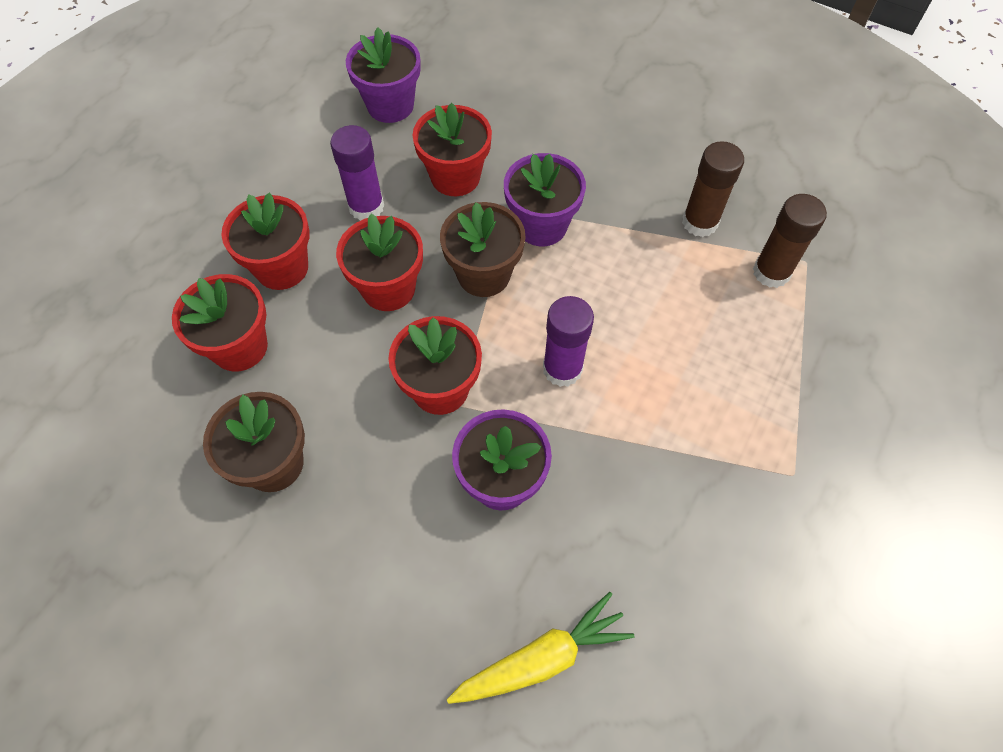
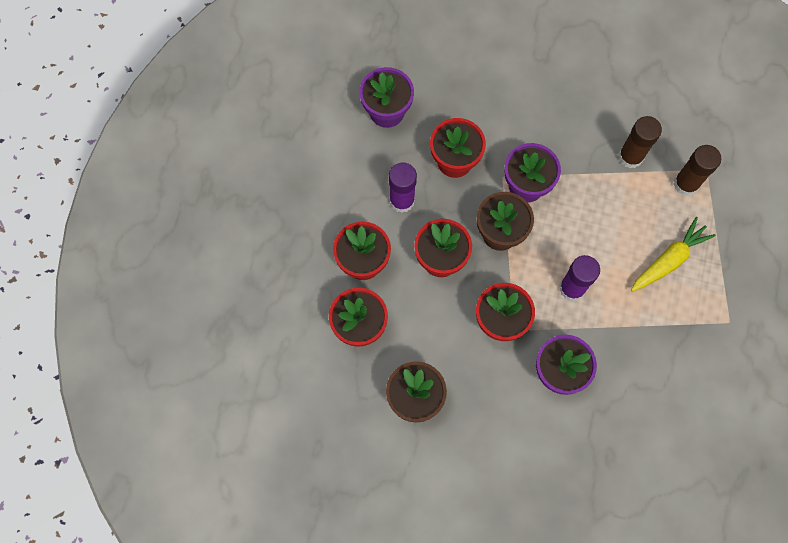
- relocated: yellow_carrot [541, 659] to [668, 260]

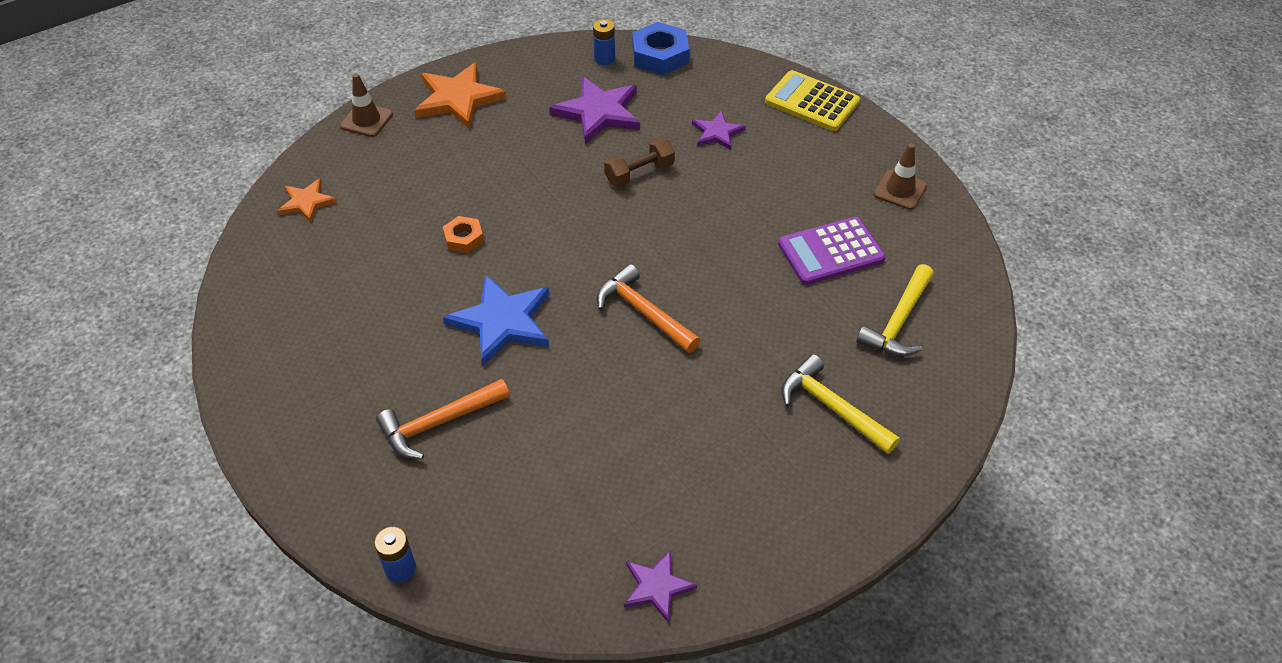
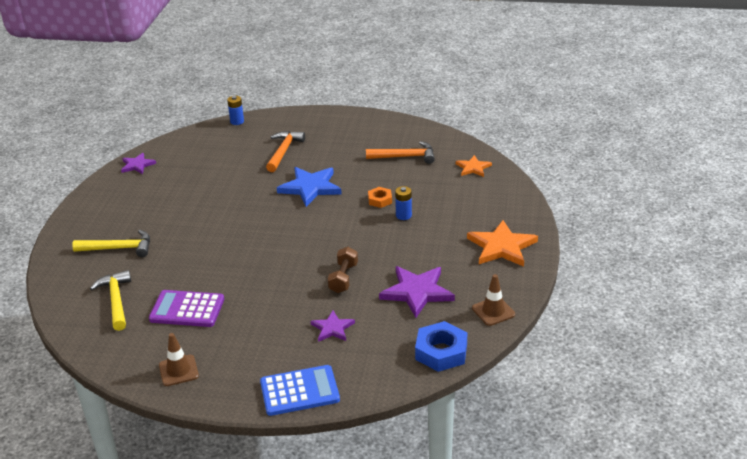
- relocated: brown_traffic_cone [366, 120] to [493, 311]
- relocated: blue_battery [604, 58] to [403, 215]
- relocated: orange_hammer [643, 312] to [405, 157]
- colour: yellow_calculator [812, 102] to blue_calculator [299, 391]
- spun: purple_calculator [830, 251] = [187, 309] 105 degrees counterclockwise

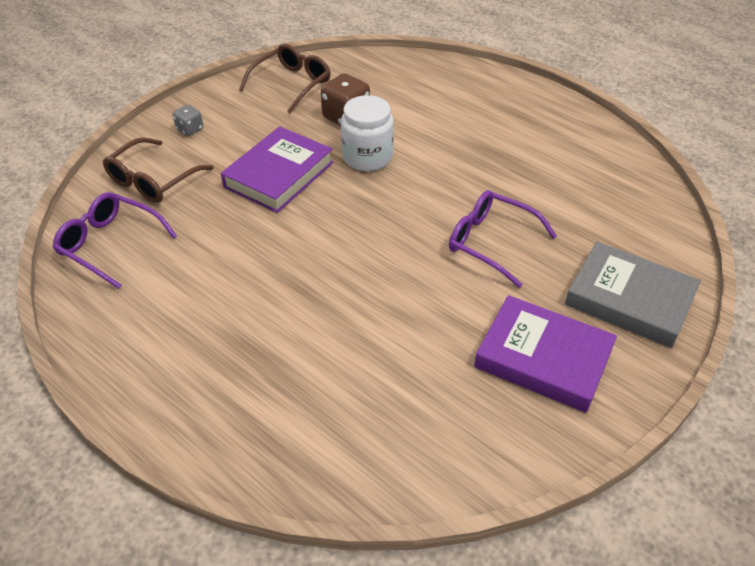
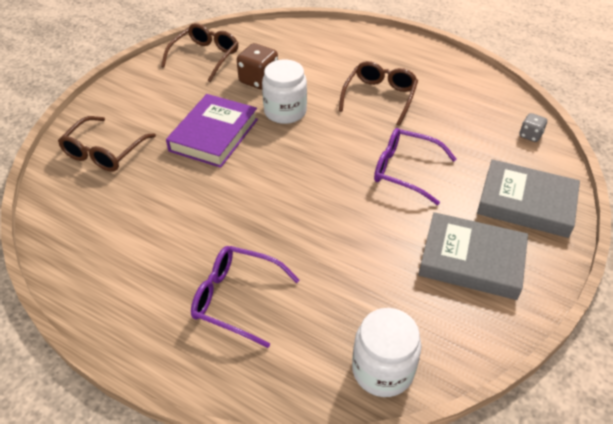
- appeared: brown_glasses [380, 97]
- appeared: white_jar [382, 370]
- relocated: purple_glasses [110, 244] to [236, 298]
- relocated: grey_dice [190, 129] to [530, 135]
- colour: purple_book [543, 358] to grey_book [471, 260]

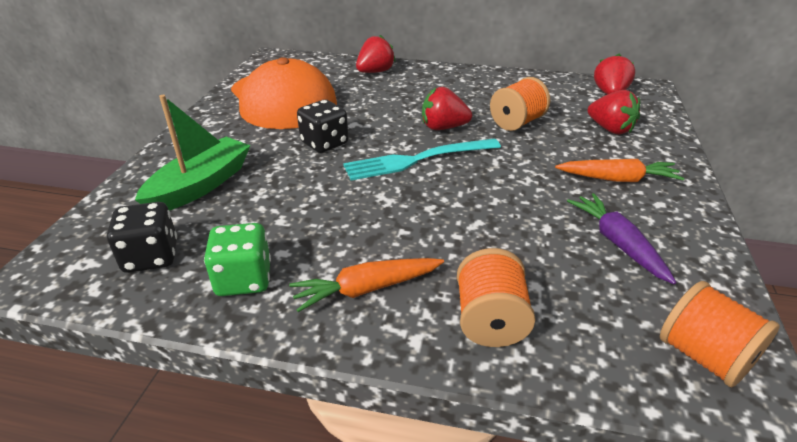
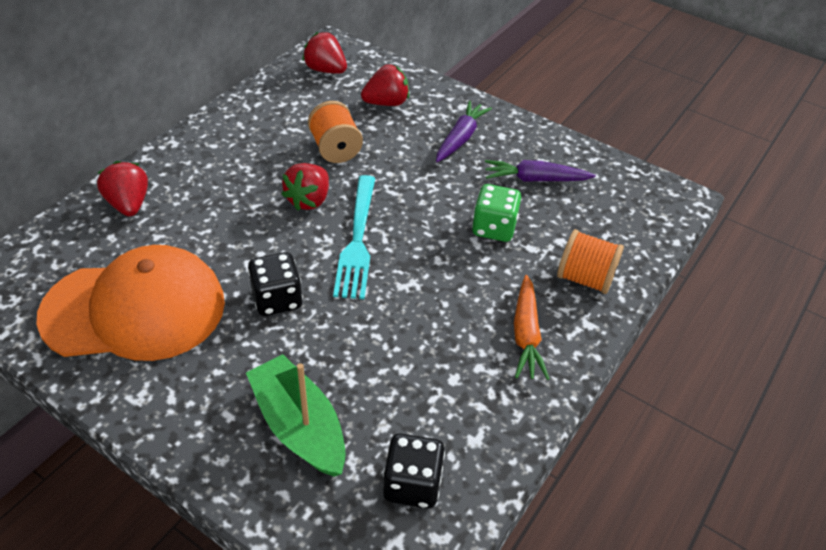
- missing: orange_spool [704, 356]
- relocated: green_dice [243, 279] to [494, 228]
- colour: orange_carrot [618, 179] to purple_carrot [460, 138]

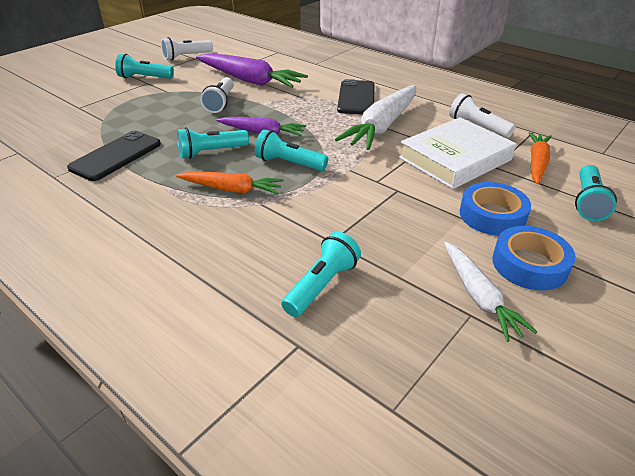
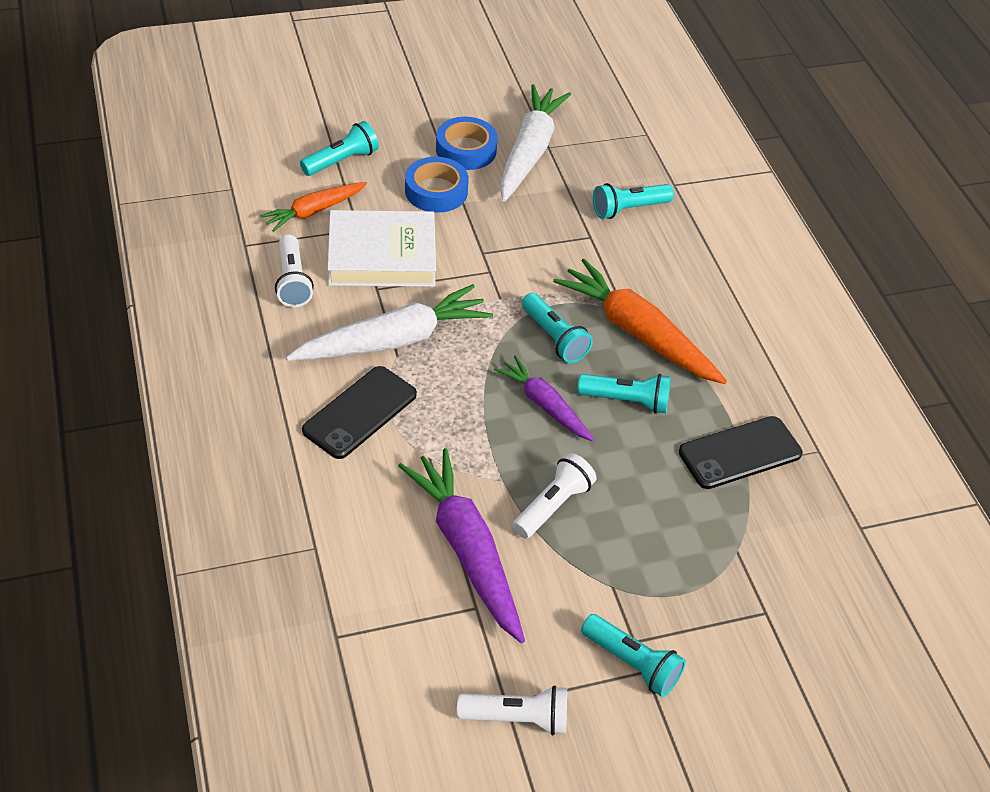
- size: orange_carrot [232, 189] = [637, 332] x1.68
- size: white_carrot [479, 297] = [529, 151] x1.68

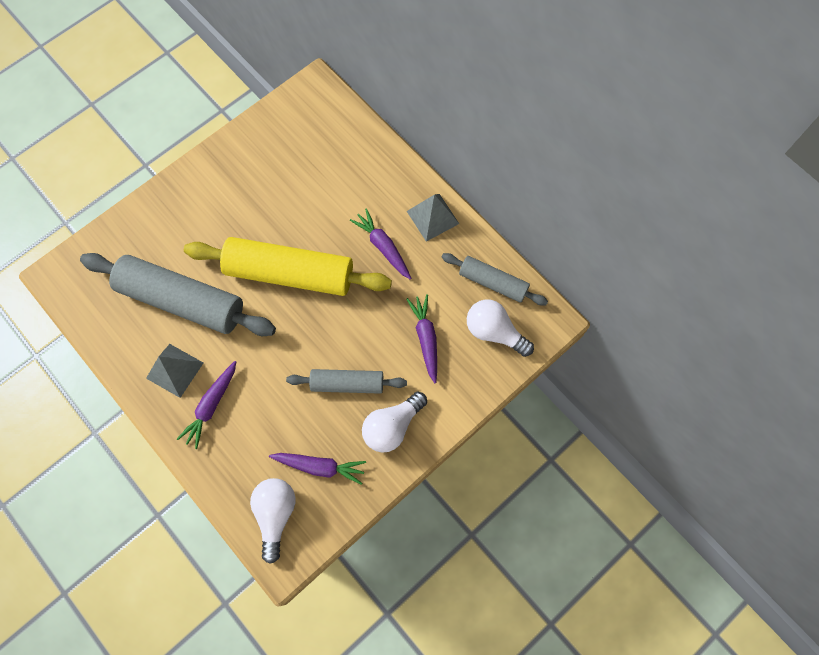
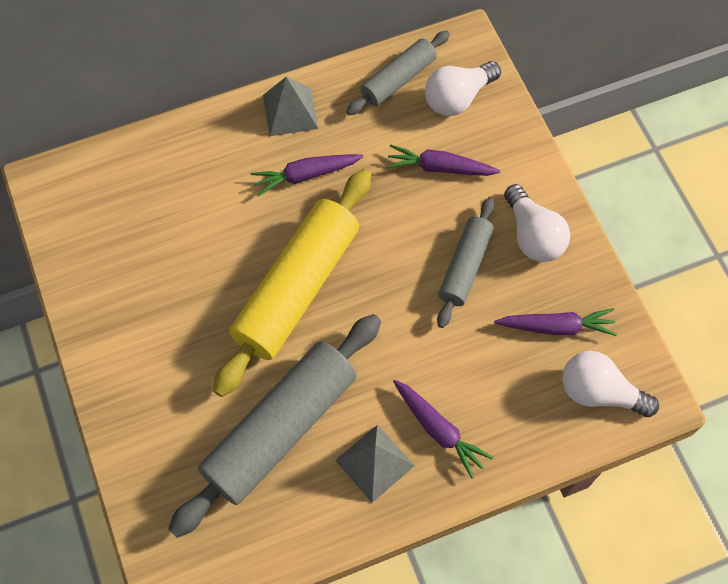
- spun: purple_carrot [319, 466] = [556, 326] 60 degrees clockwise

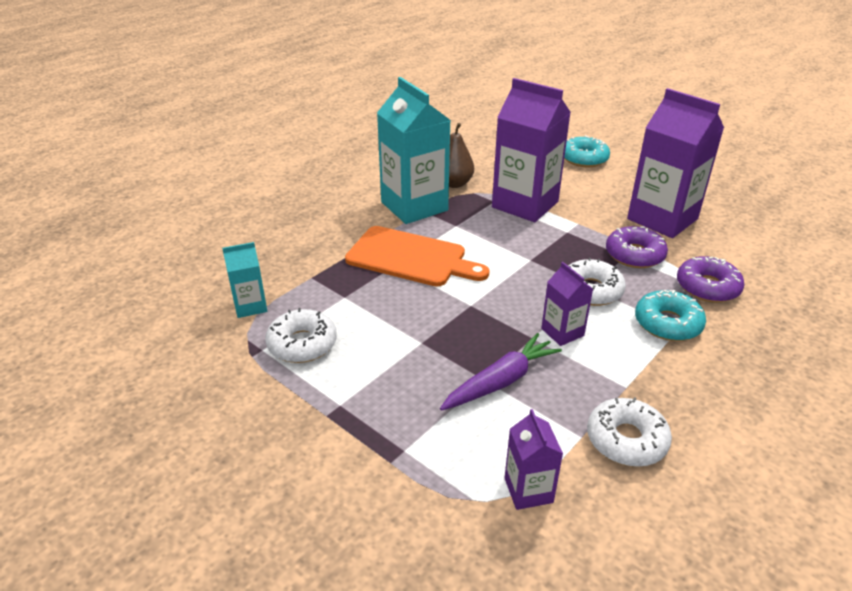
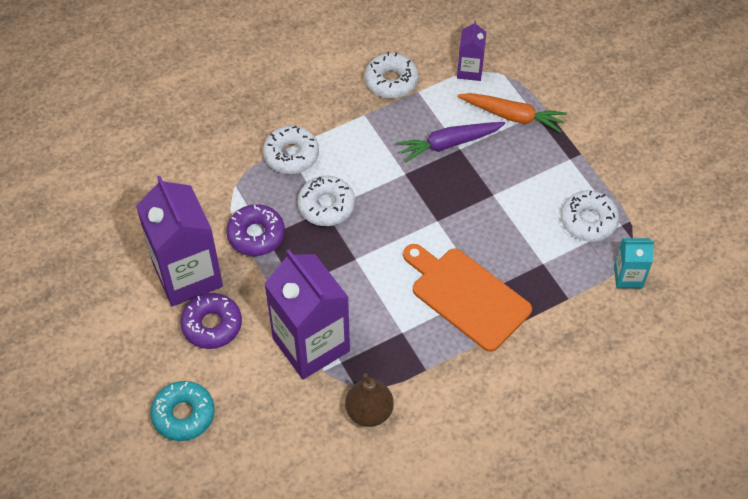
- missing: turquoise_carton [414, 206]
- missing: purple_carton [562, 332]
- appeared: orange_carrot [512, 116]
- relocated: purple_donut [707, 287] to [212, 325]
- colour: turquoise_donut [667, 323] to white_donut [291, 155]

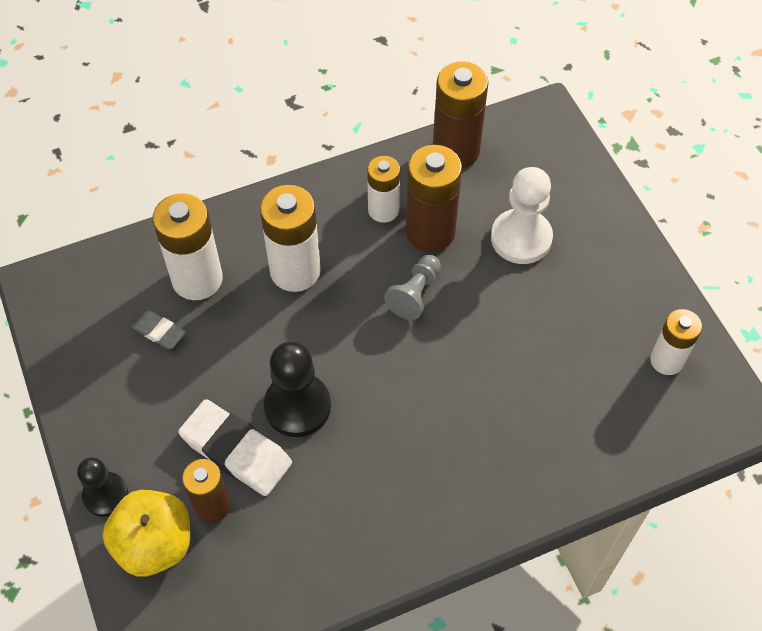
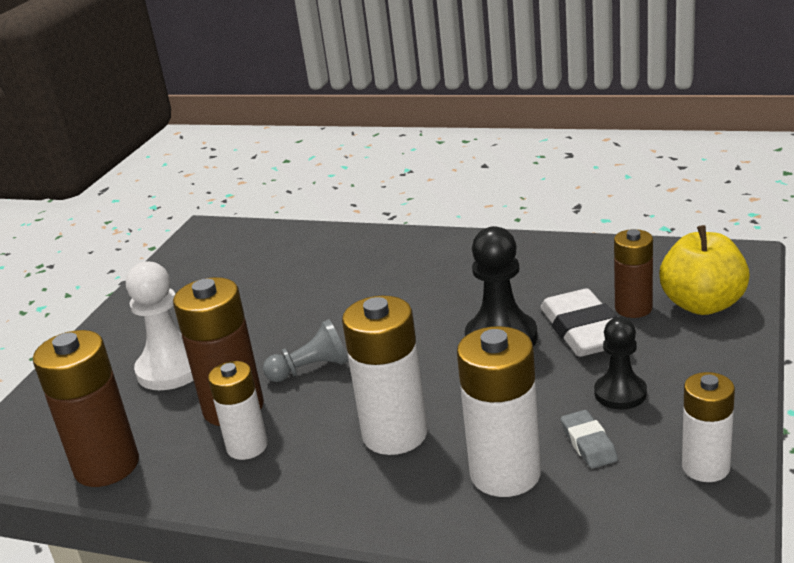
- relocated: black_pawn [105, 495] to [620, 393]
- relocated: white_battery [666, 360] to [705, 467]

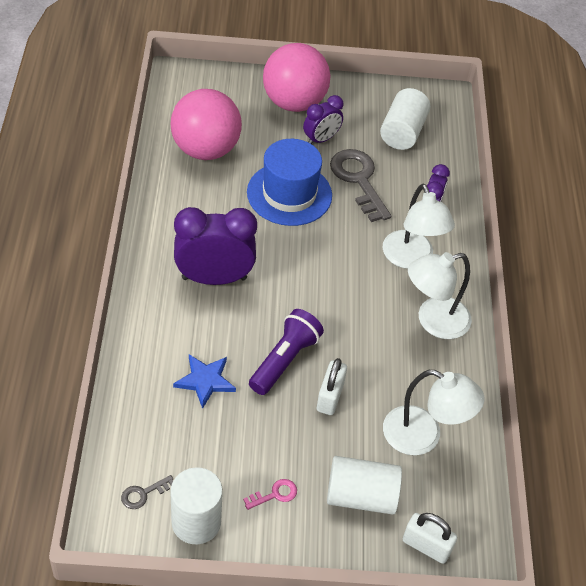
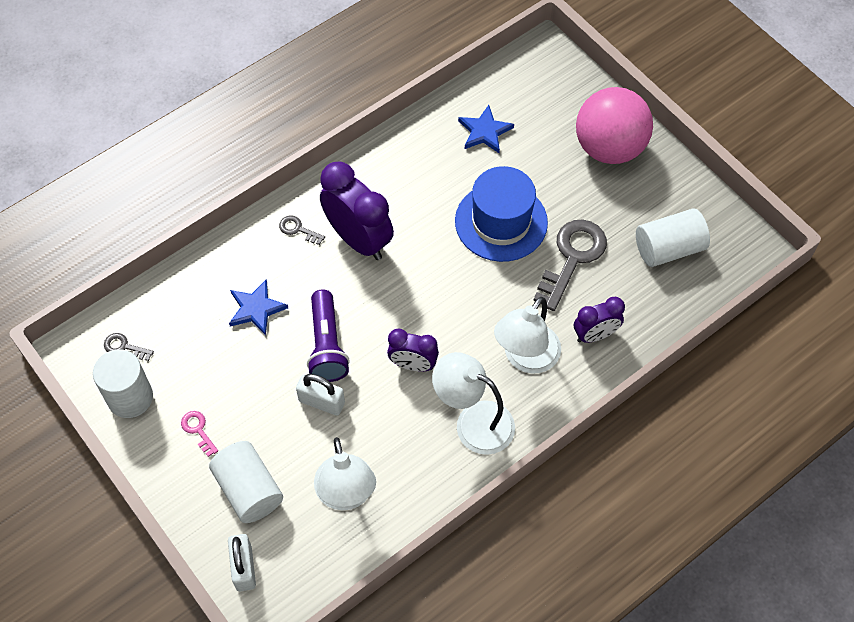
- appeared: grey_key [298, 229]
- relocated: purple_clock [321, 139] to [413, 364]
- exchanged: pink_ball [205, 149] to blue_star [484, 131]
- spun: pink_key [275, 494] = [198, 430] 150 degrees counterclockwise
- spun: purple_flashlight [284, 360] = [327, 345] 90 degrees clockwise
- spun: white_padlock [330, 397] = [321, 402] 45 degrees clockwise

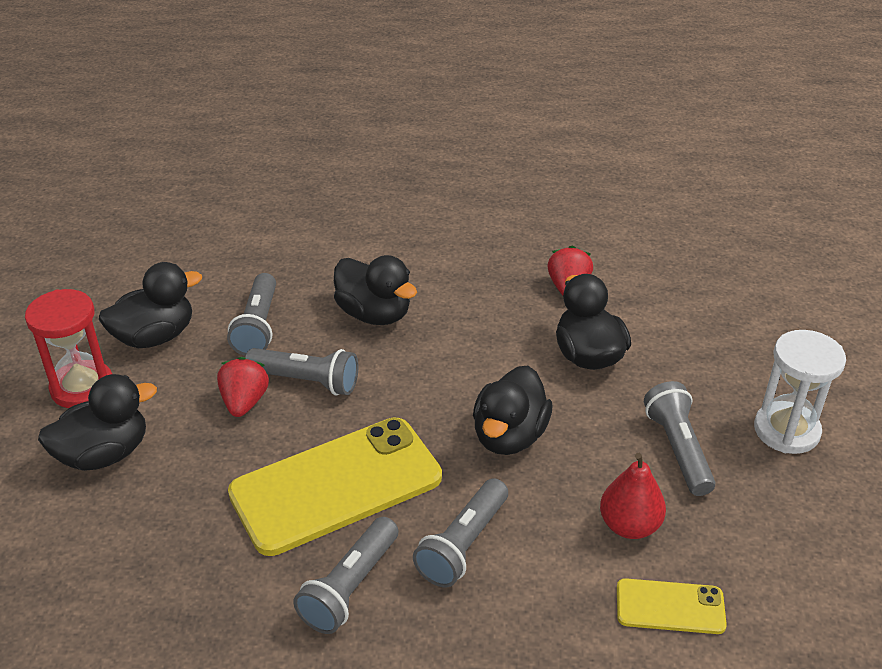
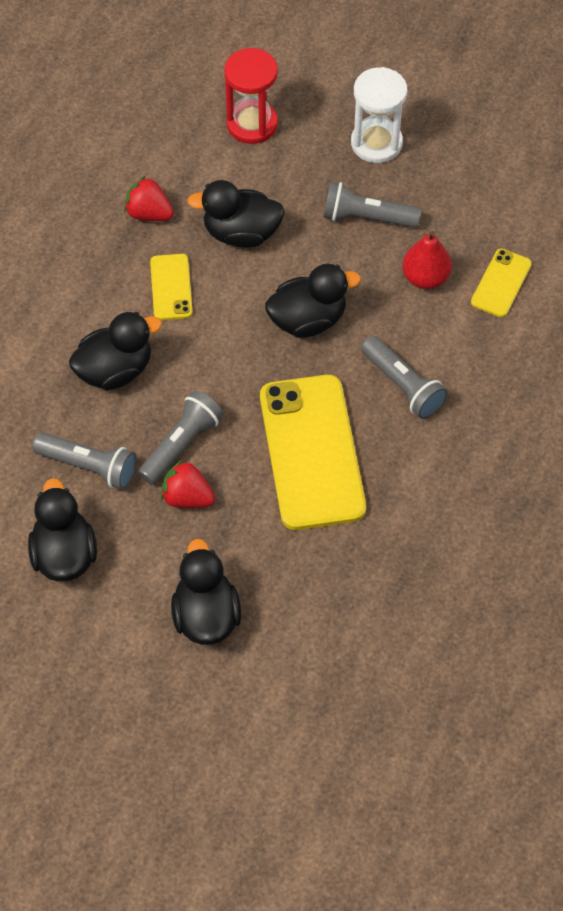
- missing: grey_flashlight [350, 587]
- appeared: yellow_phone [171, 287]
- relocated: red_hourglass [82, 387] to [252, 124]
- spun: black_duck [509, 436] = [308, 319] 60 degrees counterclockwise

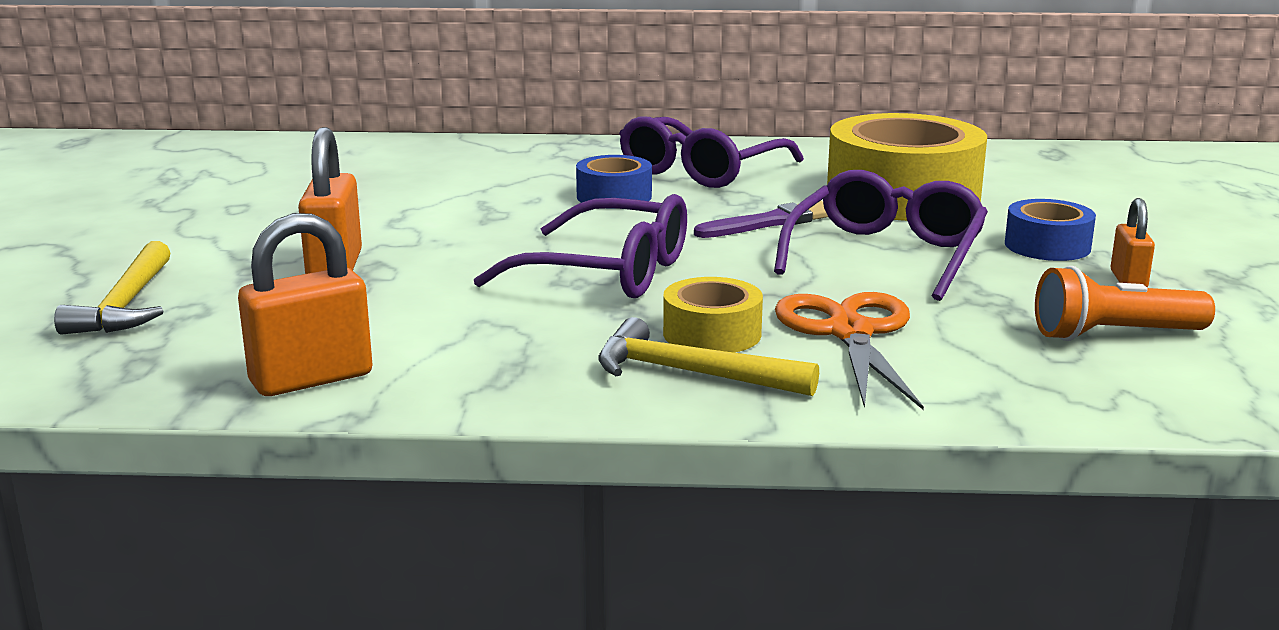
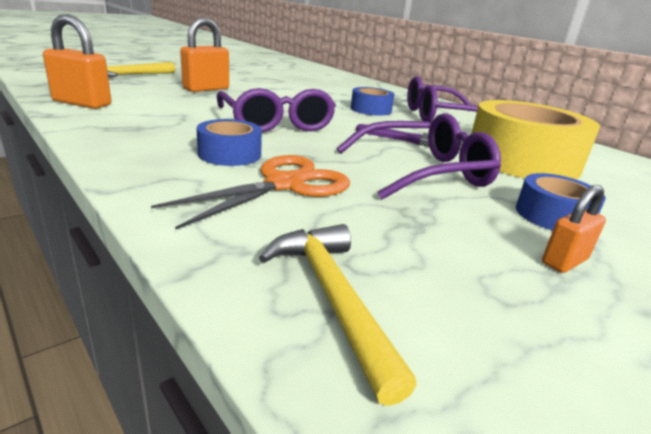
- missing: orange_flashlight [1114, 335]
- relocated: yellow_hammer [691, 373] to [332, 297]
- colour: yellow_tape [712, 334] to blue_tape [230, 154]

